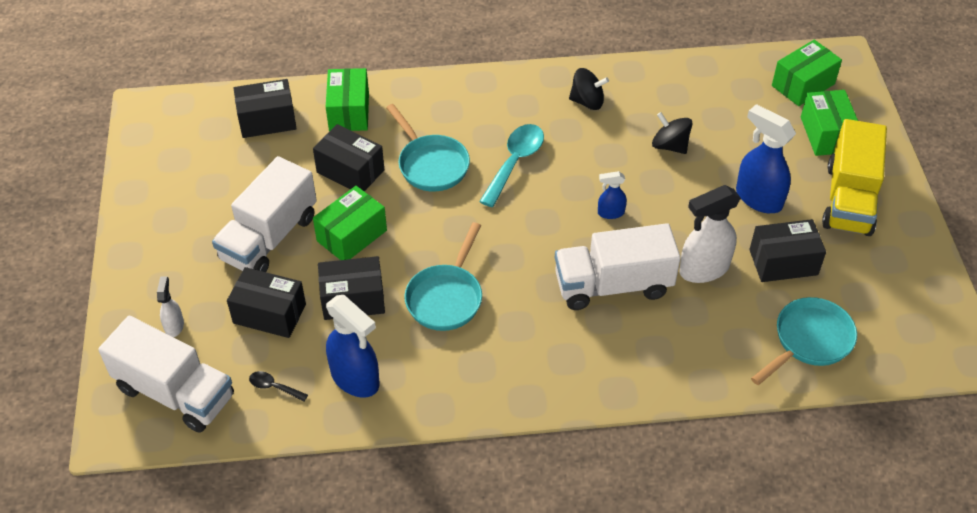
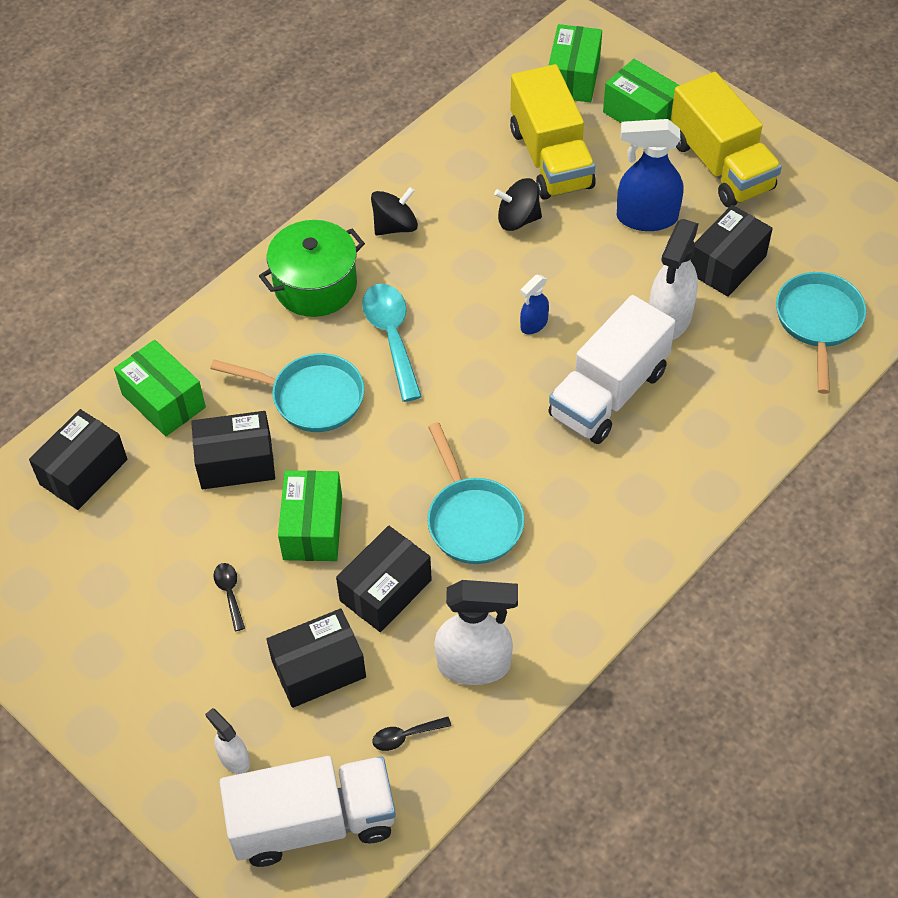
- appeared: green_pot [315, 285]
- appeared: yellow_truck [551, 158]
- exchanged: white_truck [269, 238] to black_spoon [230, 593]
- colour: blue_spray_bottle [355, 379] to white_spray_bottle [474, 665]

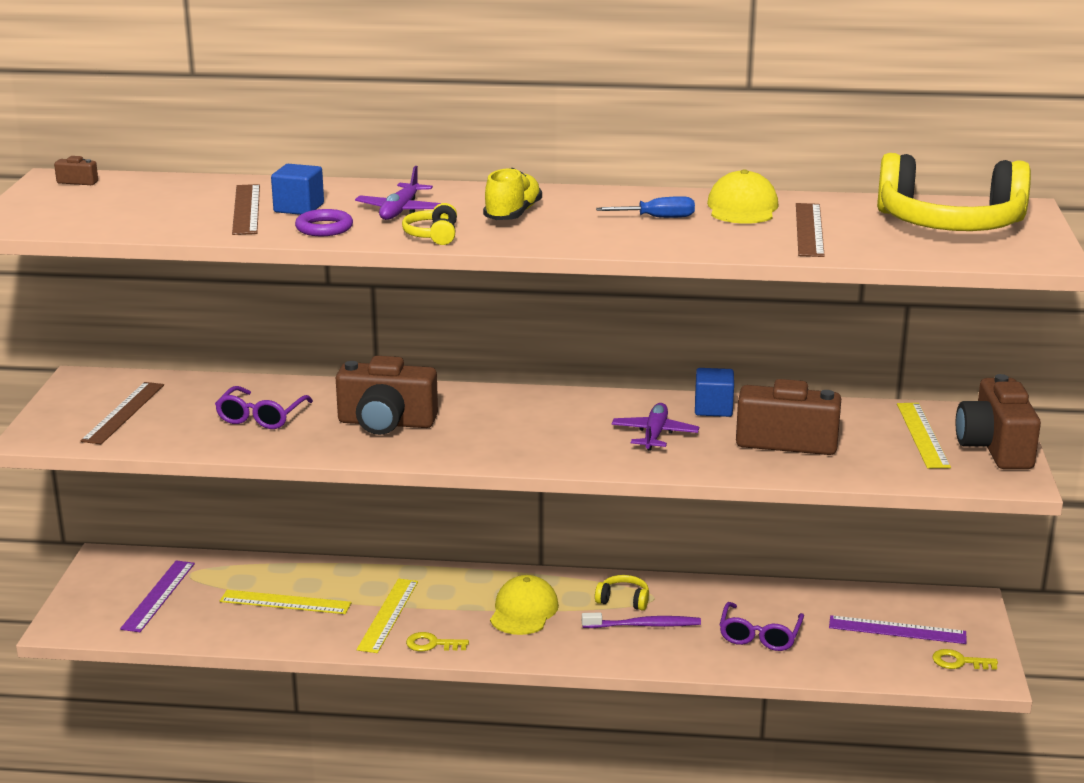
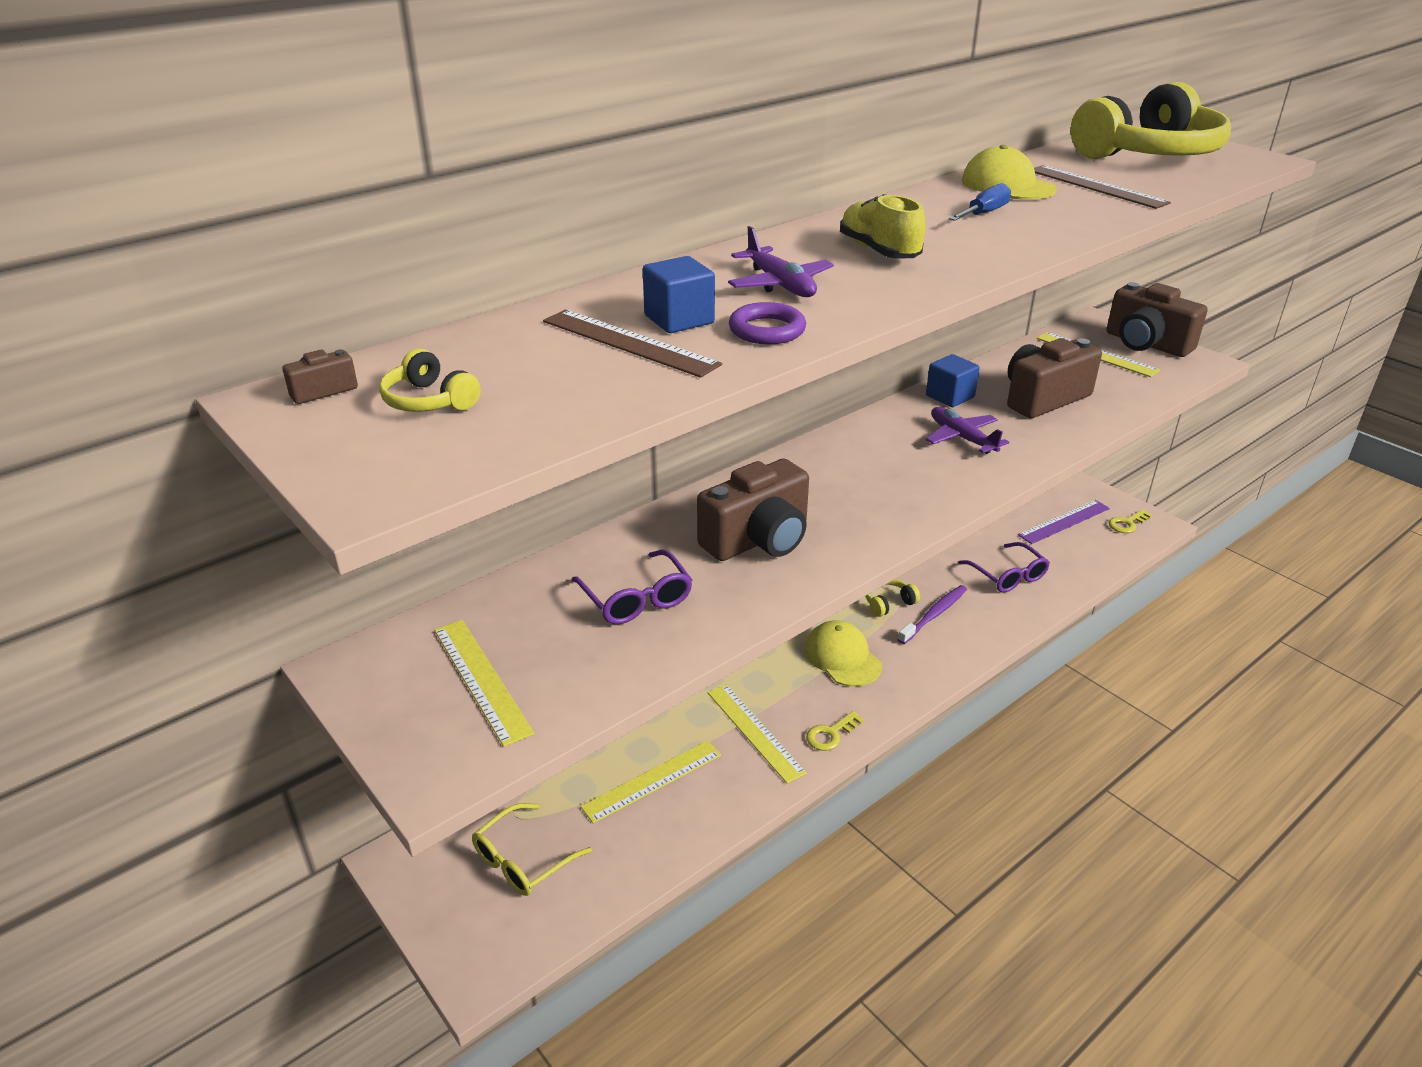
- relocated: yellow_headphones [433, 235] to [429, 401]
- exchanged: purple_ruler [159, 595] to yellow_glasses [523, 860]
- colour: brown_ruler [123, 412] to yellow_ruler [481, 680]

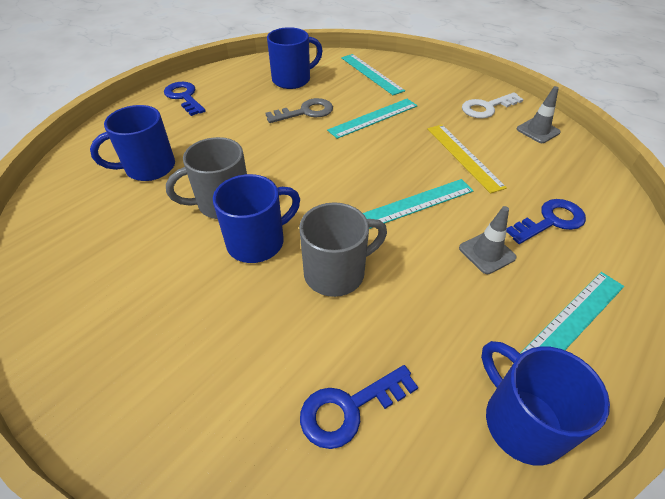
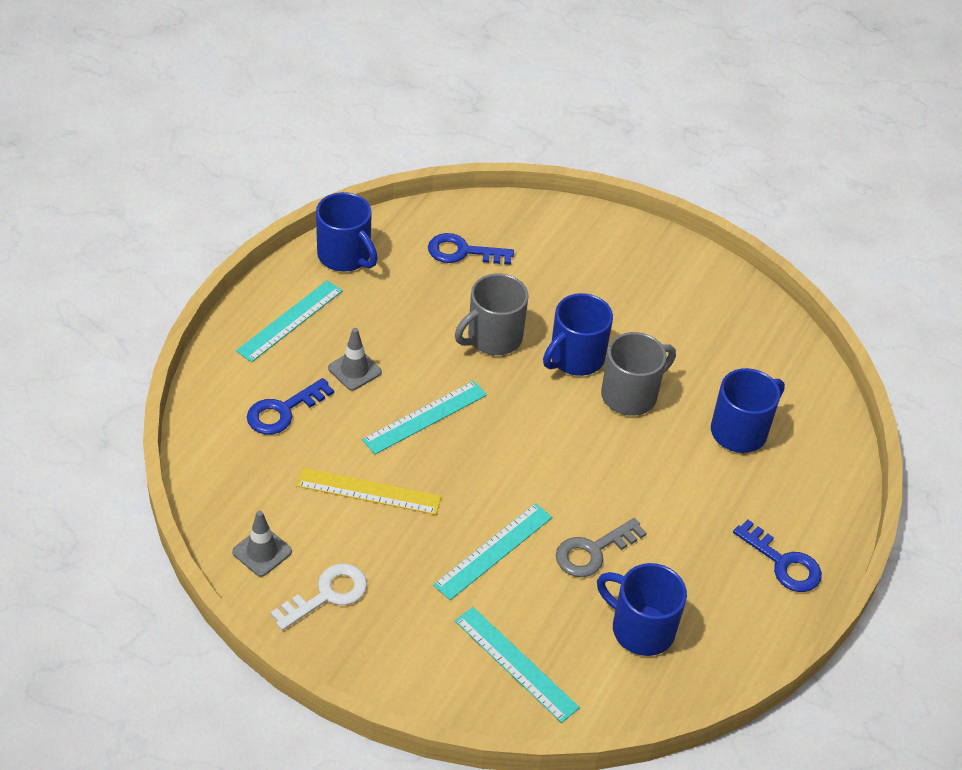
- spun: blue_mug [292, 80] = [640, 628] 75 degrees clockwise
- spun: blue_key [349, 408] = [462, 252] 135 degrees counterclockwise
- spun: yellow_ruler [464, 156] = [368, 491] 45 degrees counterclockwise

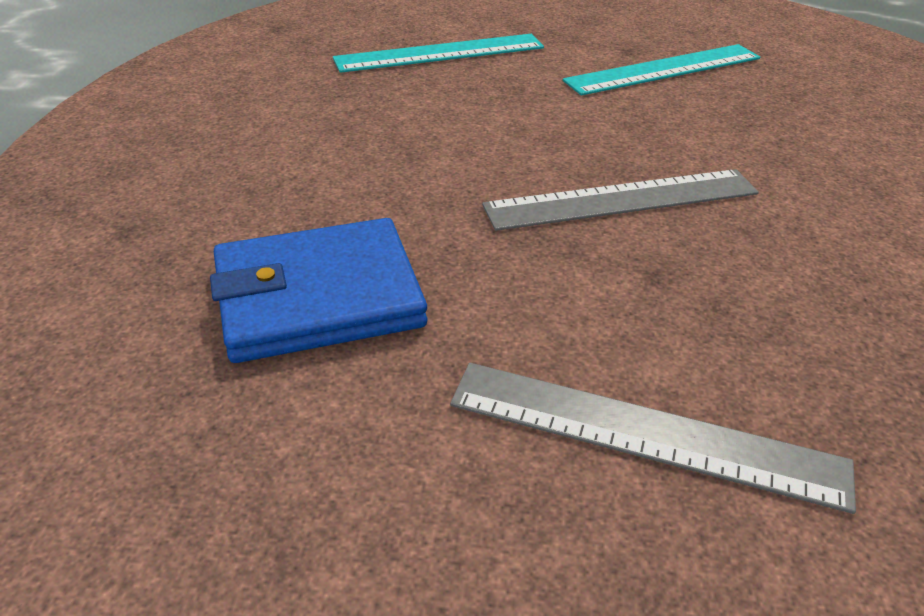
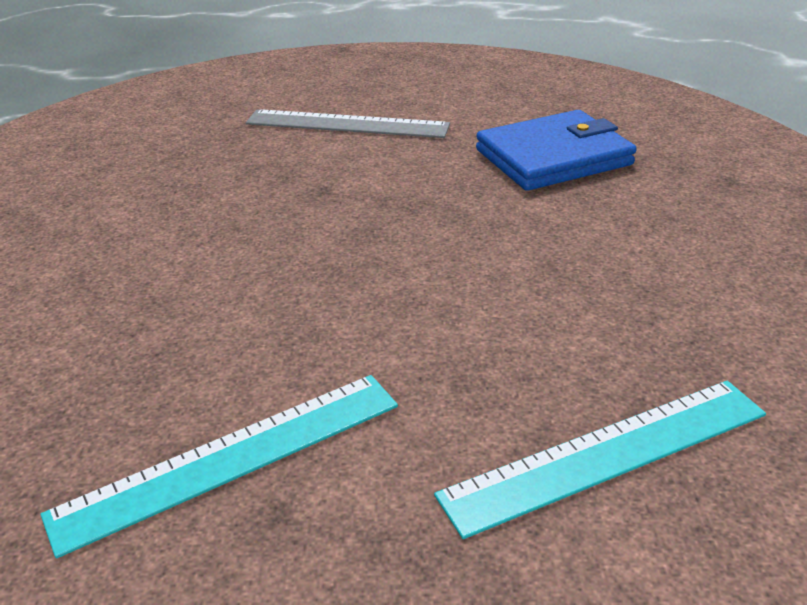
- missing: grey_ruler [622, 200]

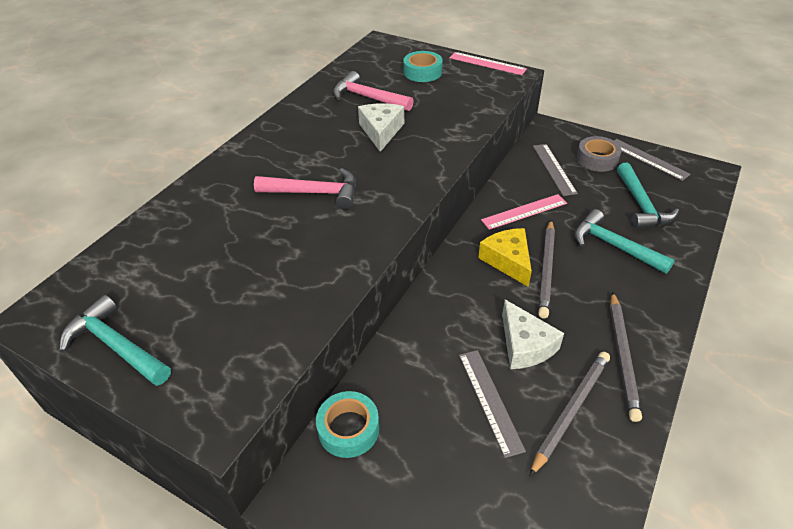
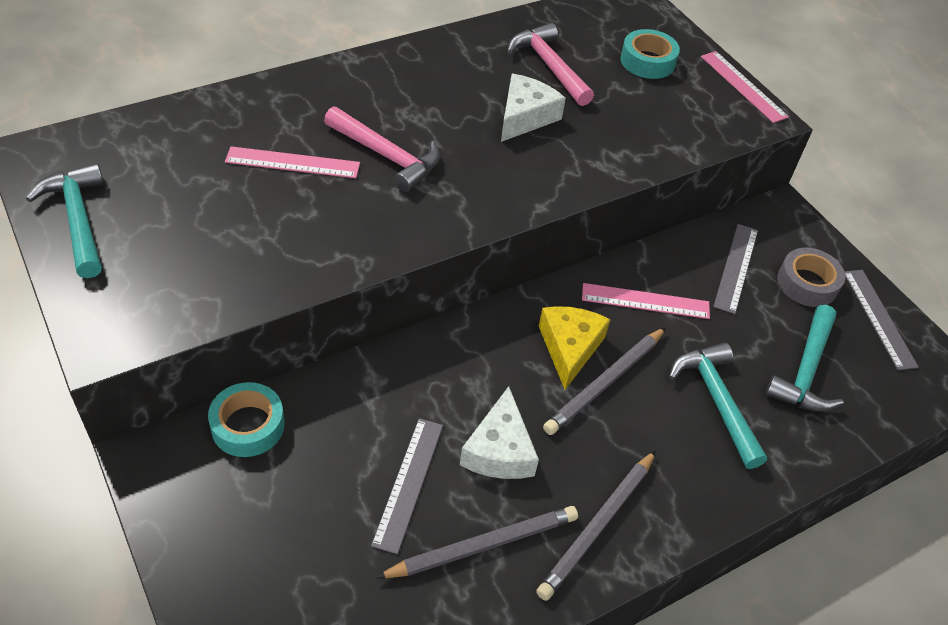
- appeared: pink_ruler [293, 163]

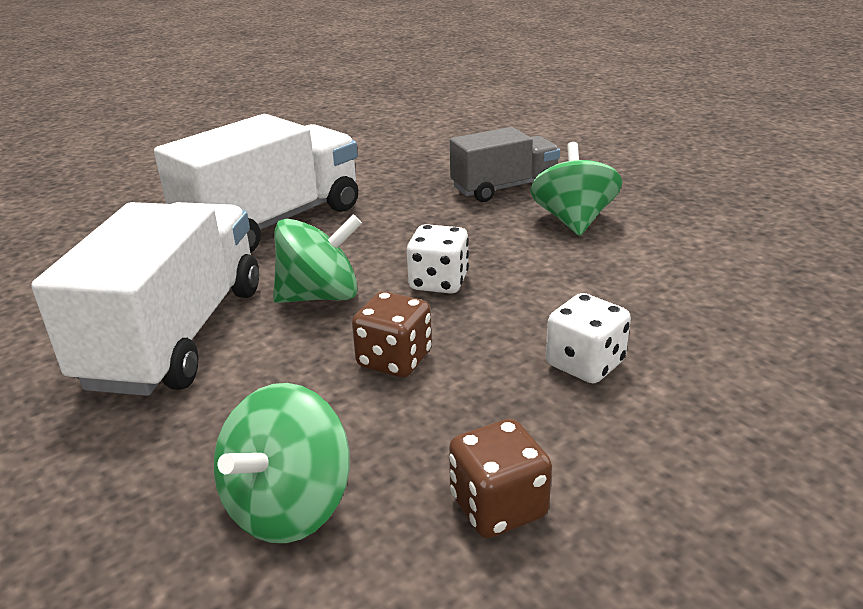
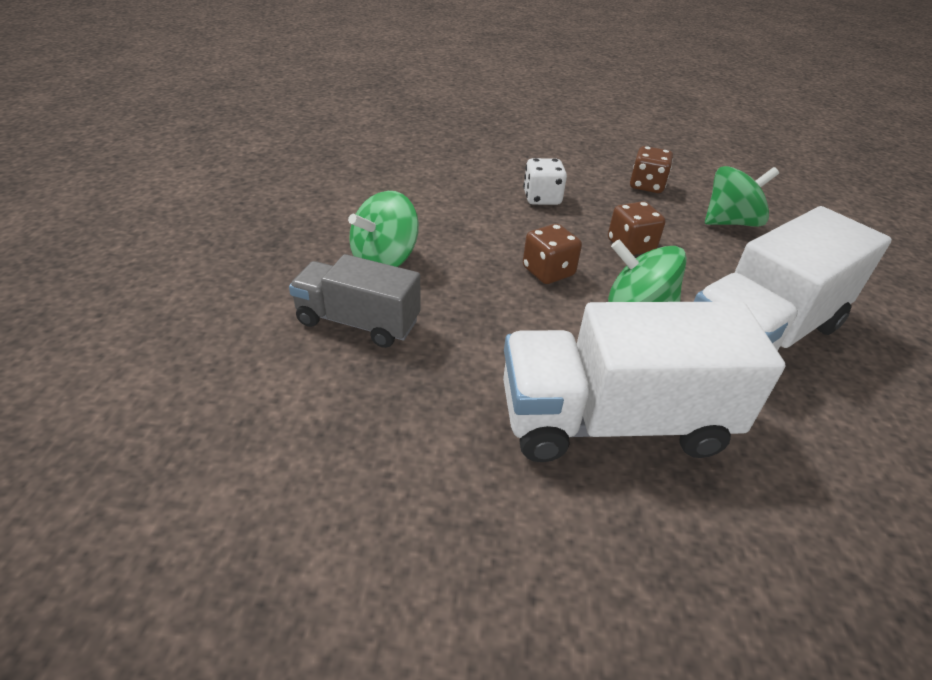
- colour: white_dice [438, 282] to brown_dice [548, 272]

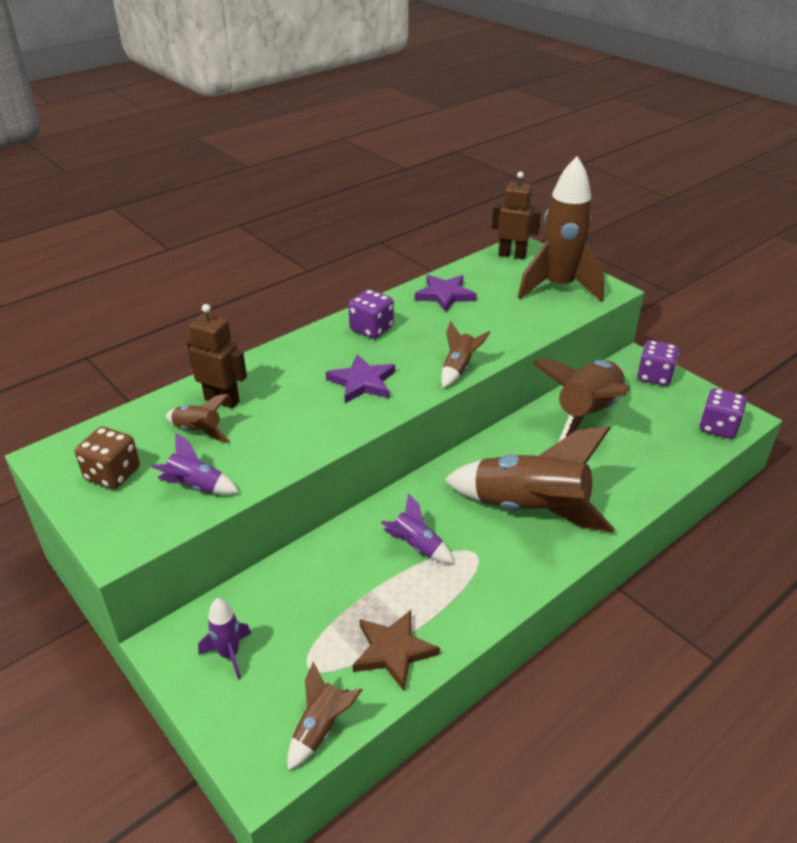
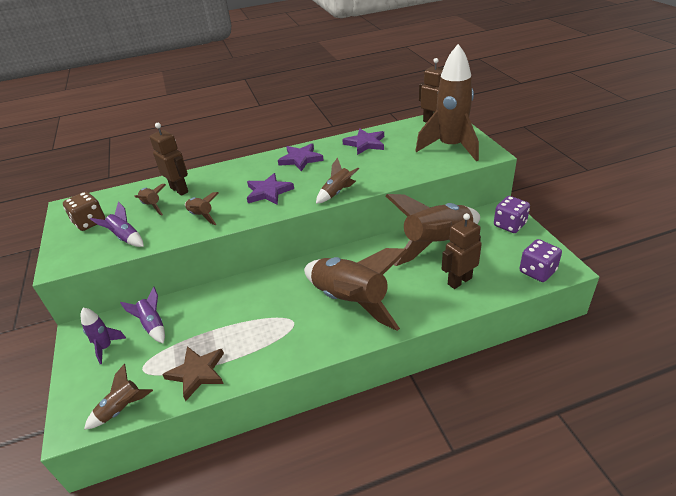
- appeared: brown_rocket [201, 216]
- appeared: brown_robot [459, 281]
- relocated: purple_rocket [416, 546] to [153, 325]
- exchanged: purple_dice [371, 329] to purple_star [300, 159]

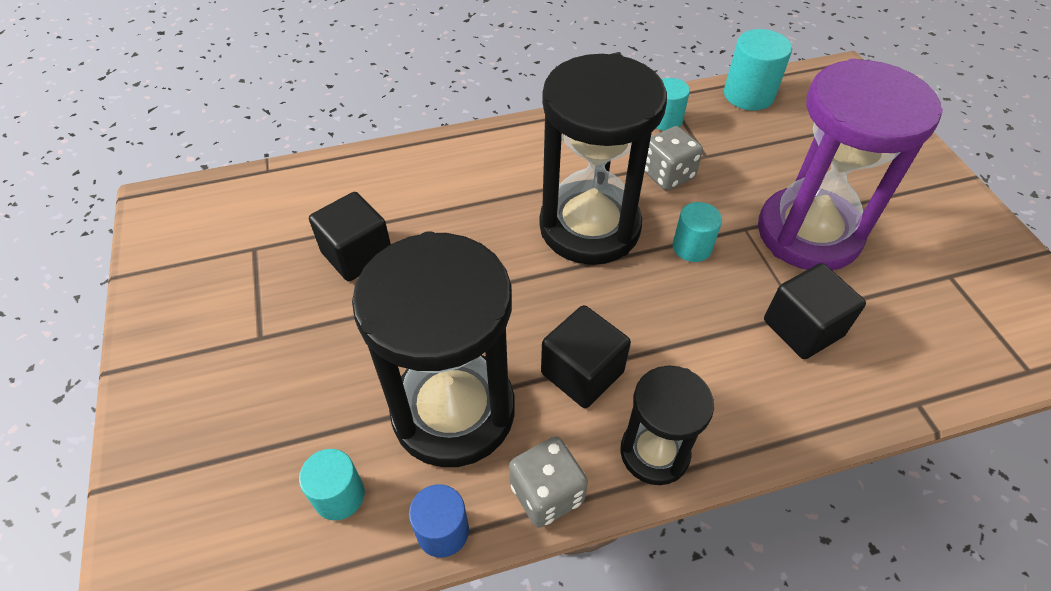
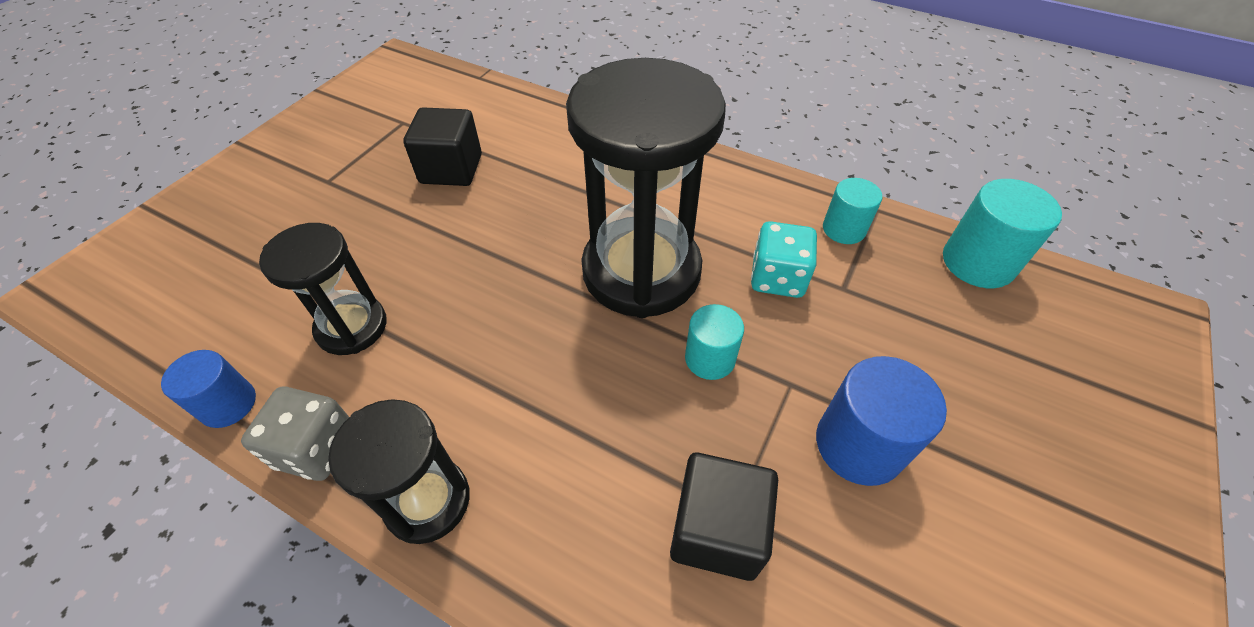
- missing: turquoise_cylinder [339, 496]
- missing: black_cube [582, 373]
- exchanged: purple_hourglass [808, 233] to blue_cylinder [859, 444]
- colour: grey_dice [667, 174] to turquoise_dice [777, 278]
- size: black_hourglass [453, 411] = [352, 327] x0.54

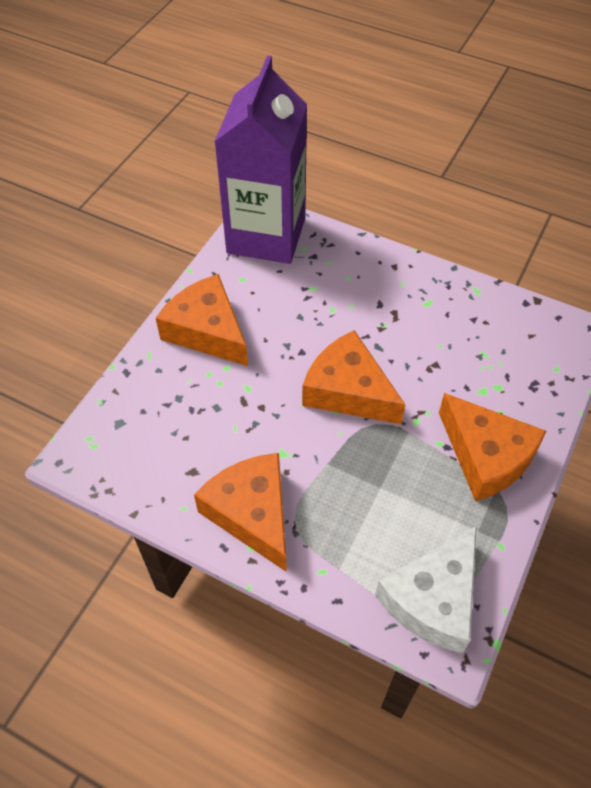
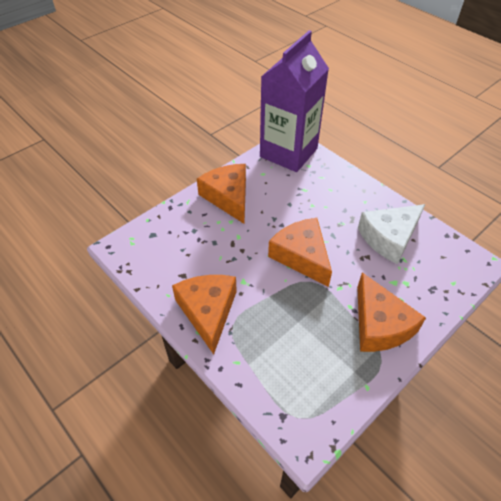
- relocated: white_cheese [433, 599] to [389, 238]

